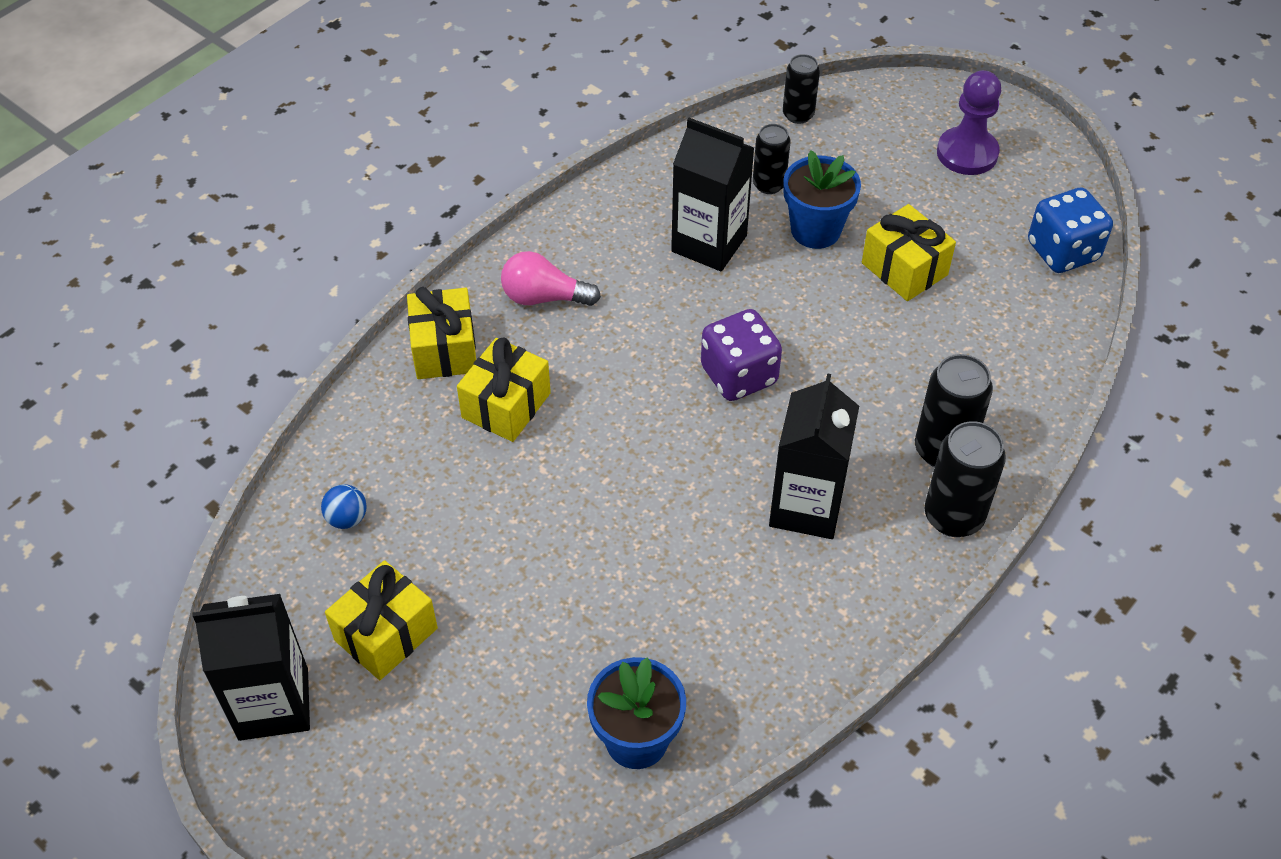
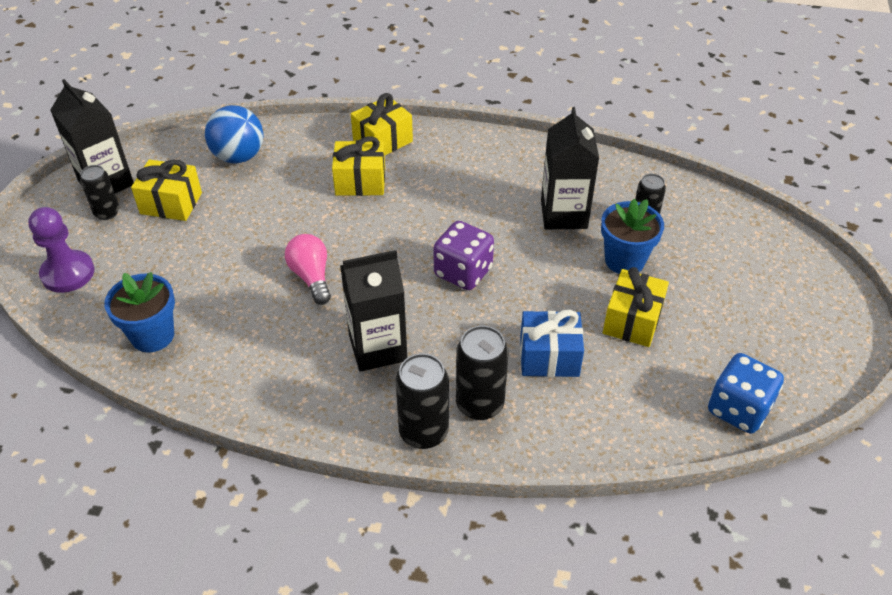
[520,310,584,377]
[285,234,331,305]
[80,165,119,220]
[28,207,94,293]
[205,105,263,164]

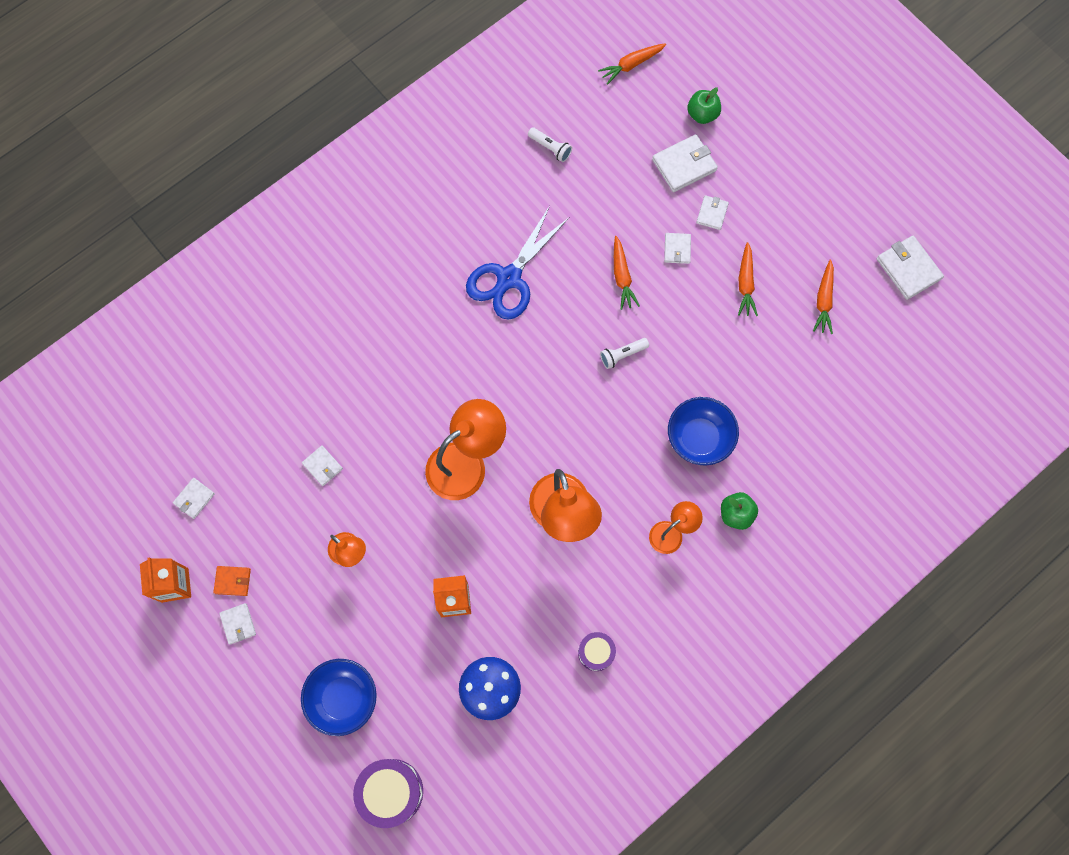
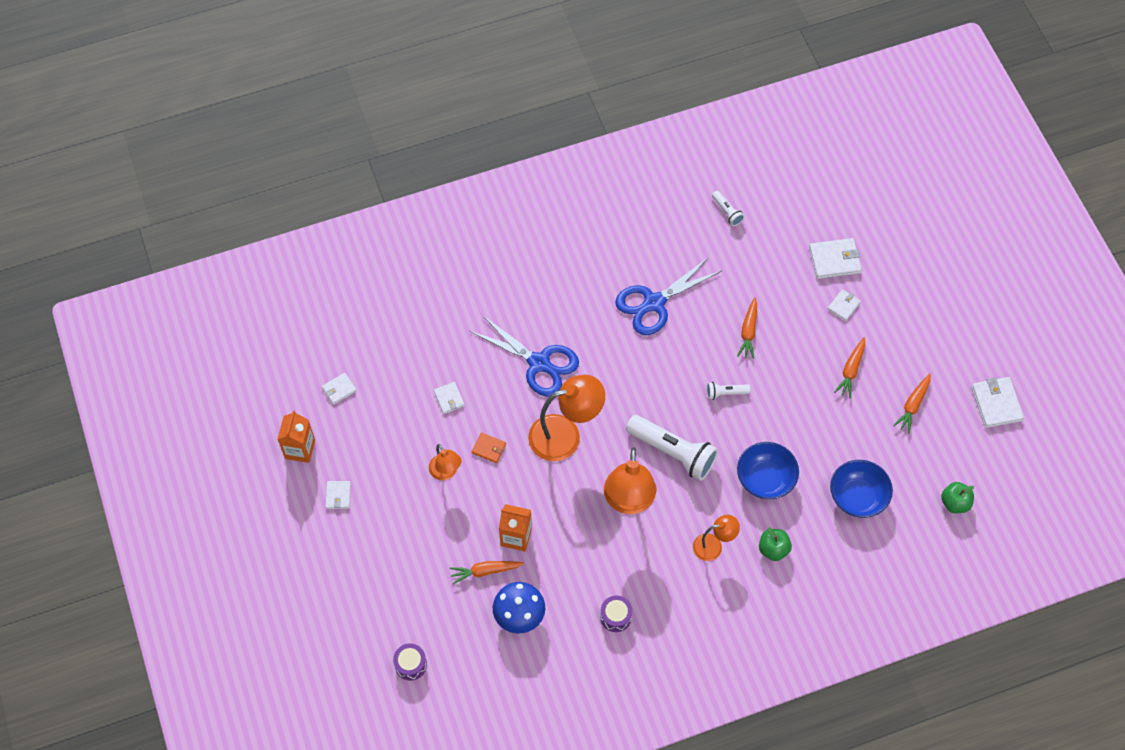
[664,233,691,264] (first image)
[470,315,579,397]
[626,415,718,481]
[472,432,506,463]
[830,460,893,518]
[449,561,524,584]
[941,482,974,513]
[393,643,427,681]

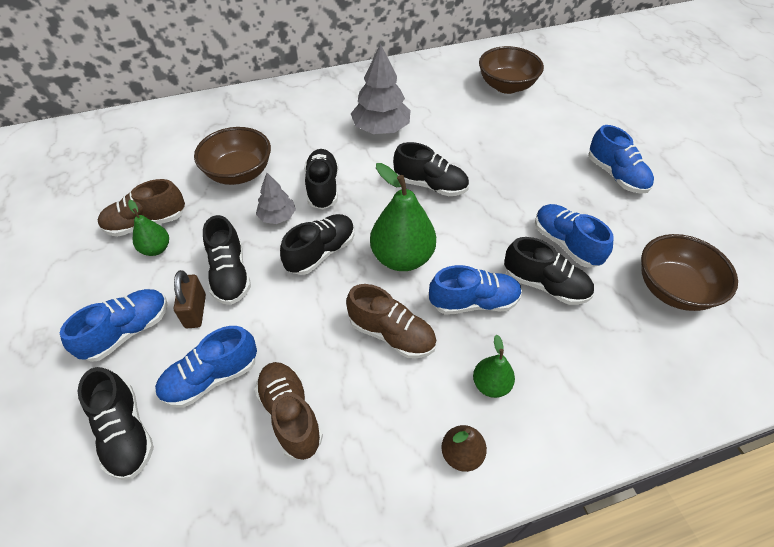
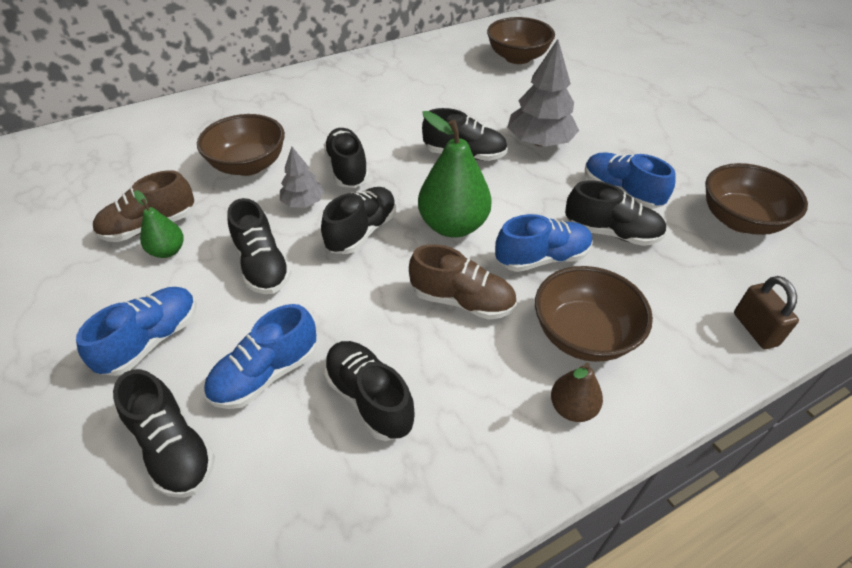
[588,125,654,194] (first image)
[734,276,799,349]
[507,39,579,147]
[535,266,653,362]
[324,341,415,441]

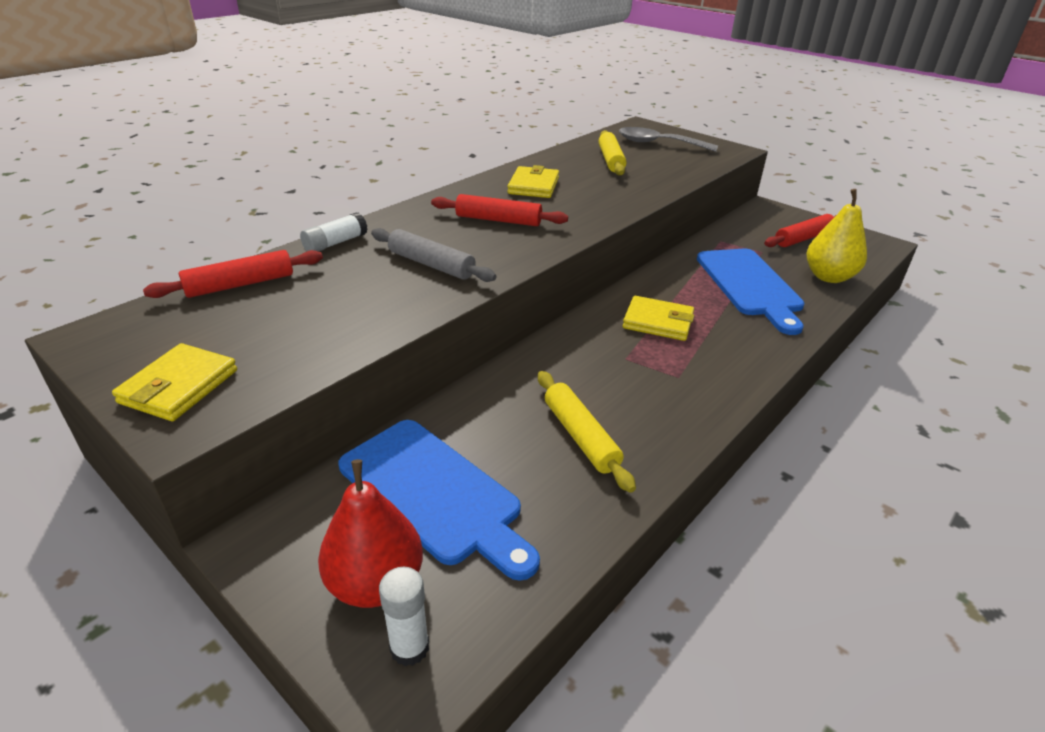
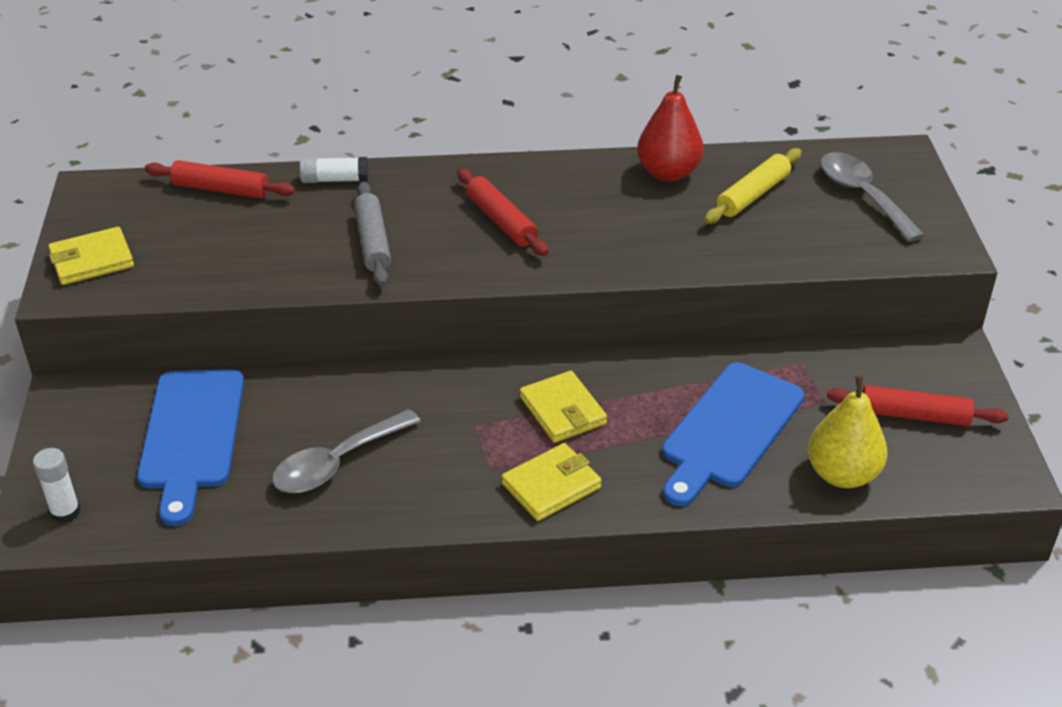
[637,75,704,181]
[501,443,602,521]
[272,409,421,493]

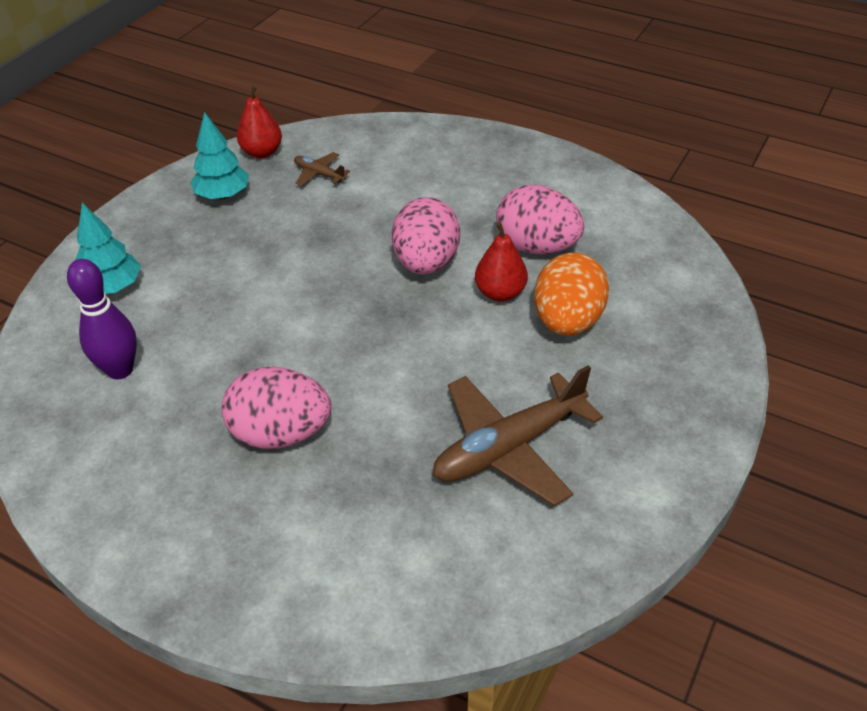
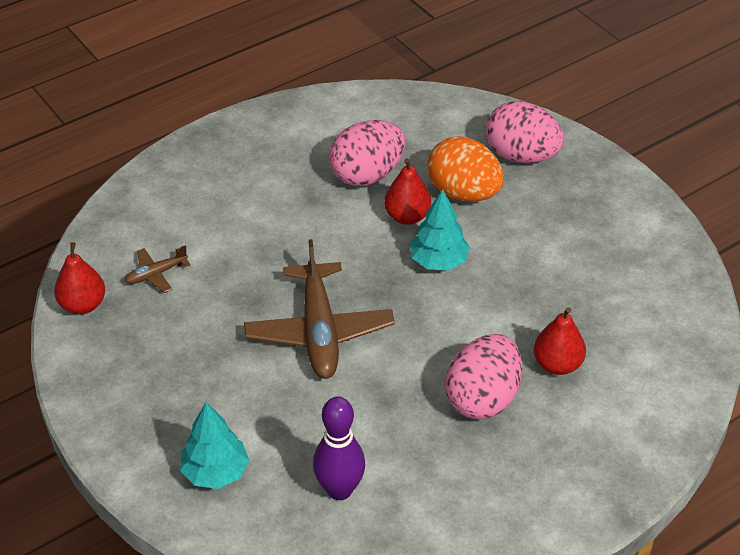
[533,307,586,375]
[410,189,470,271]
[486,101,564,163]
[244,239,395,379]

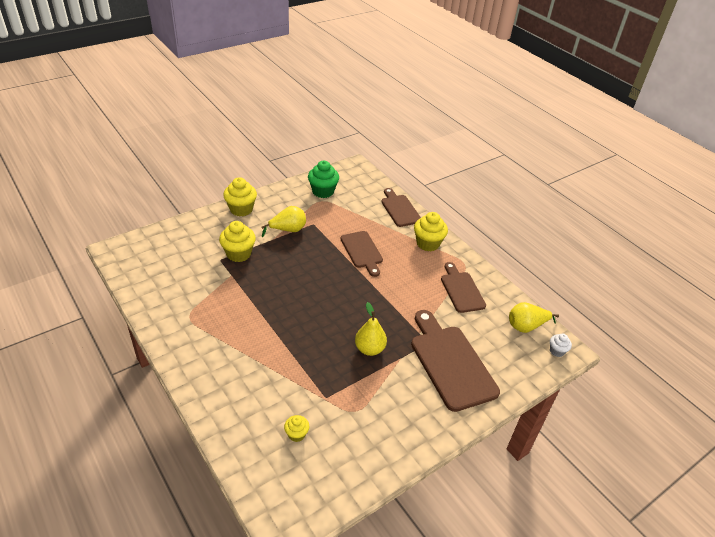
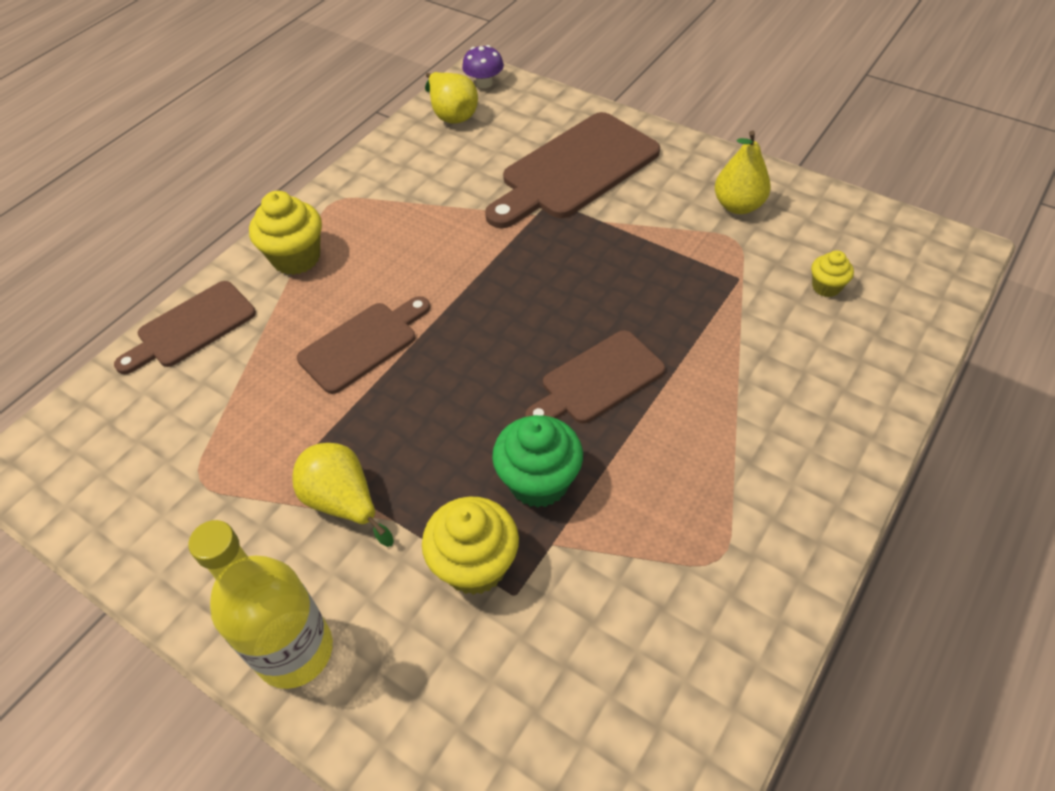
[492,415,583,508]
[715,130,771,214]
[525,330,665,424]
[188,520,333,689]
[462,45,504,88]

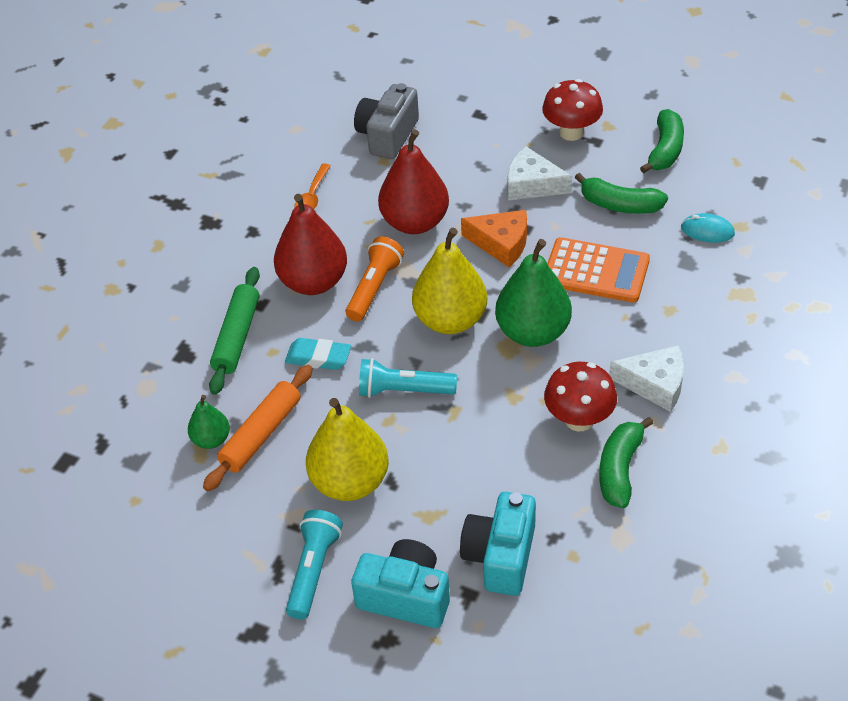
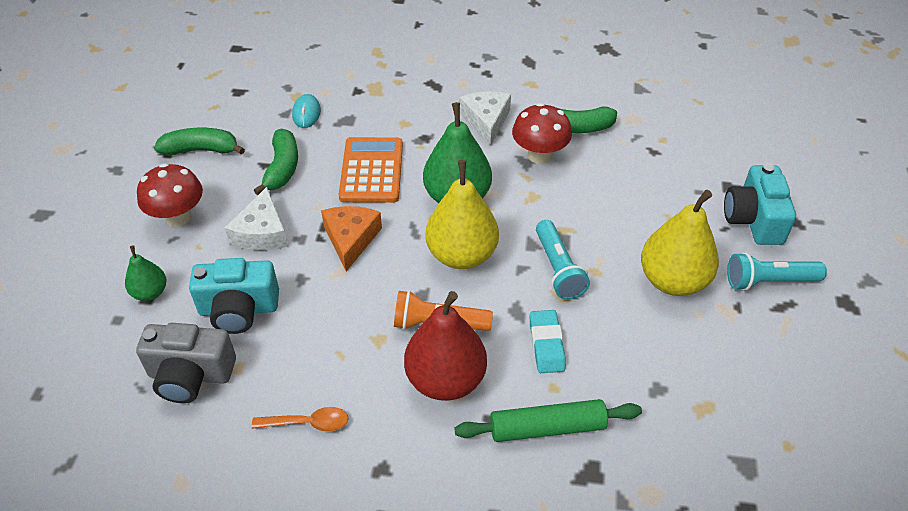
[203,365,313,492] (first image)
[378,129,449,234] (first image)
[125,245,166,301]
[189,258,279,334]

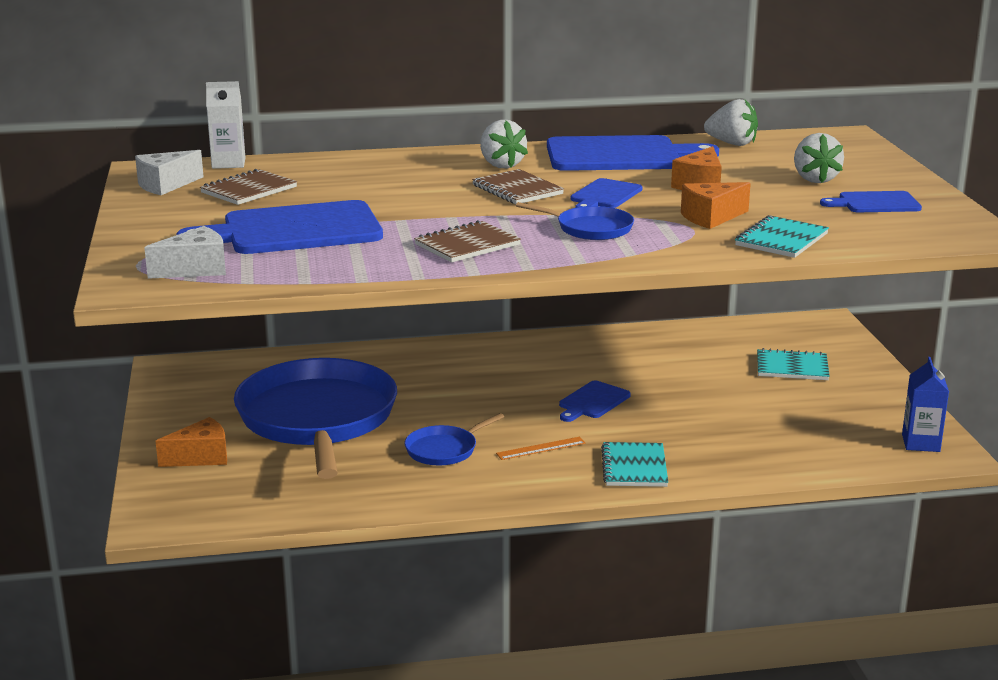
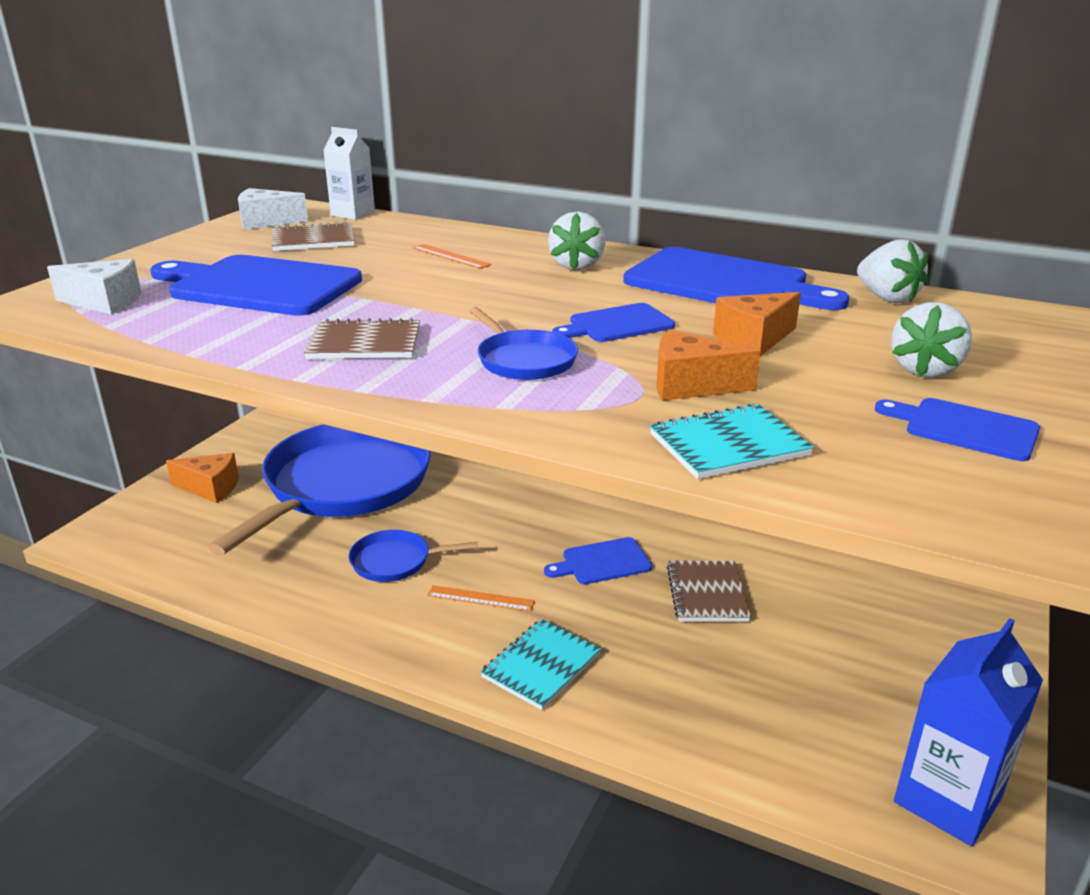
[757,348,830,380] (first image)
[413,244,491,269]
[667,561,751,622]
[894,618,1043,846]

